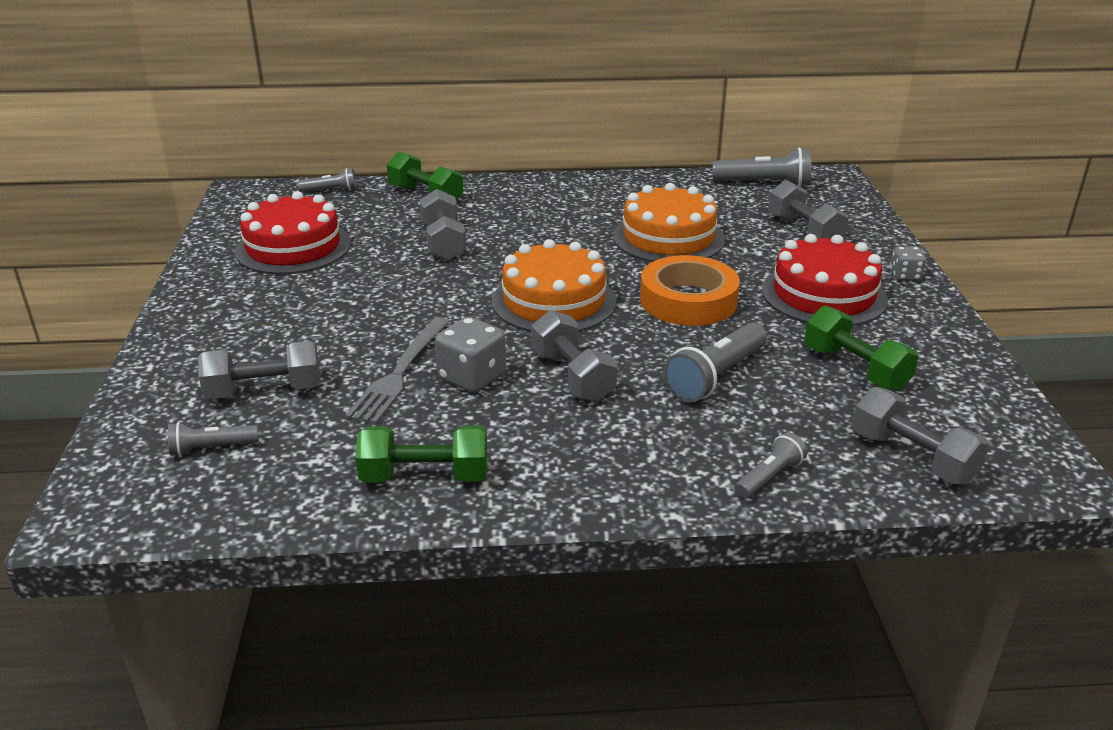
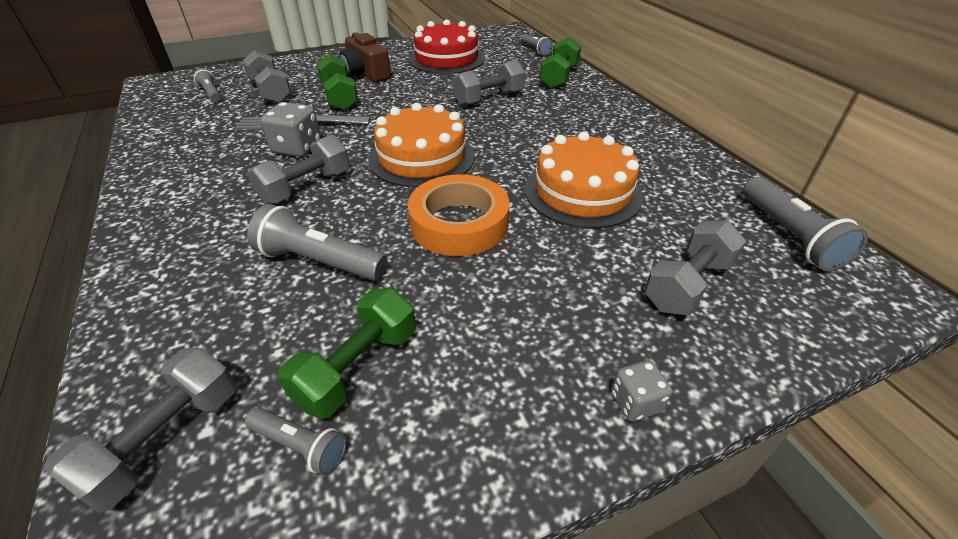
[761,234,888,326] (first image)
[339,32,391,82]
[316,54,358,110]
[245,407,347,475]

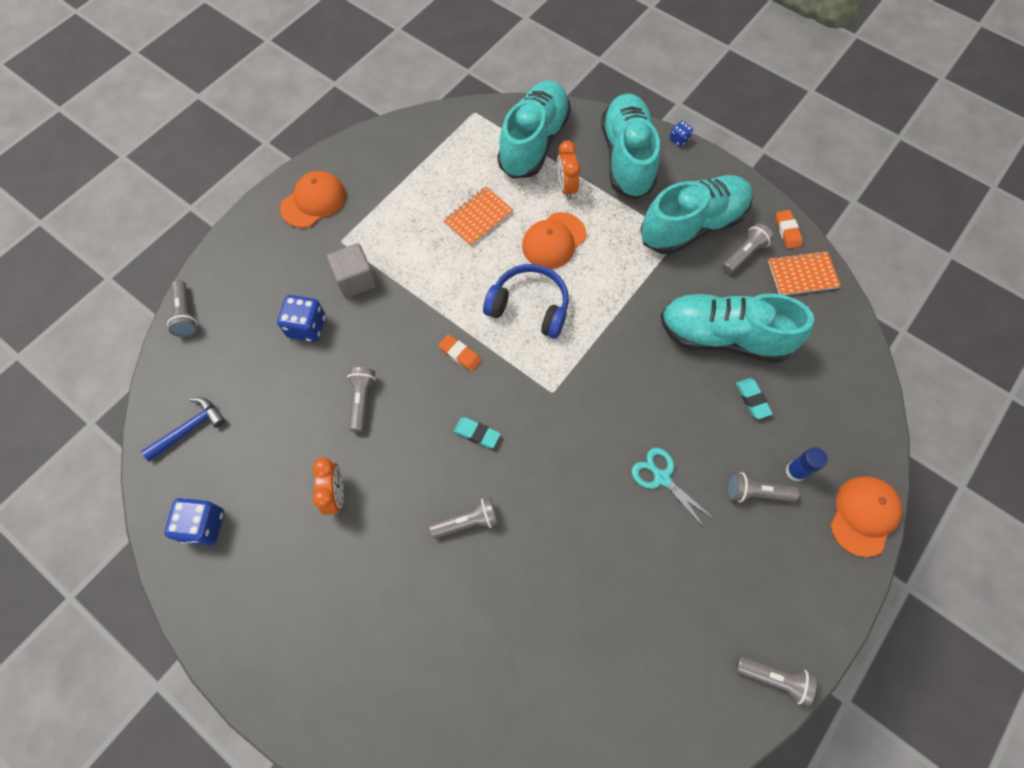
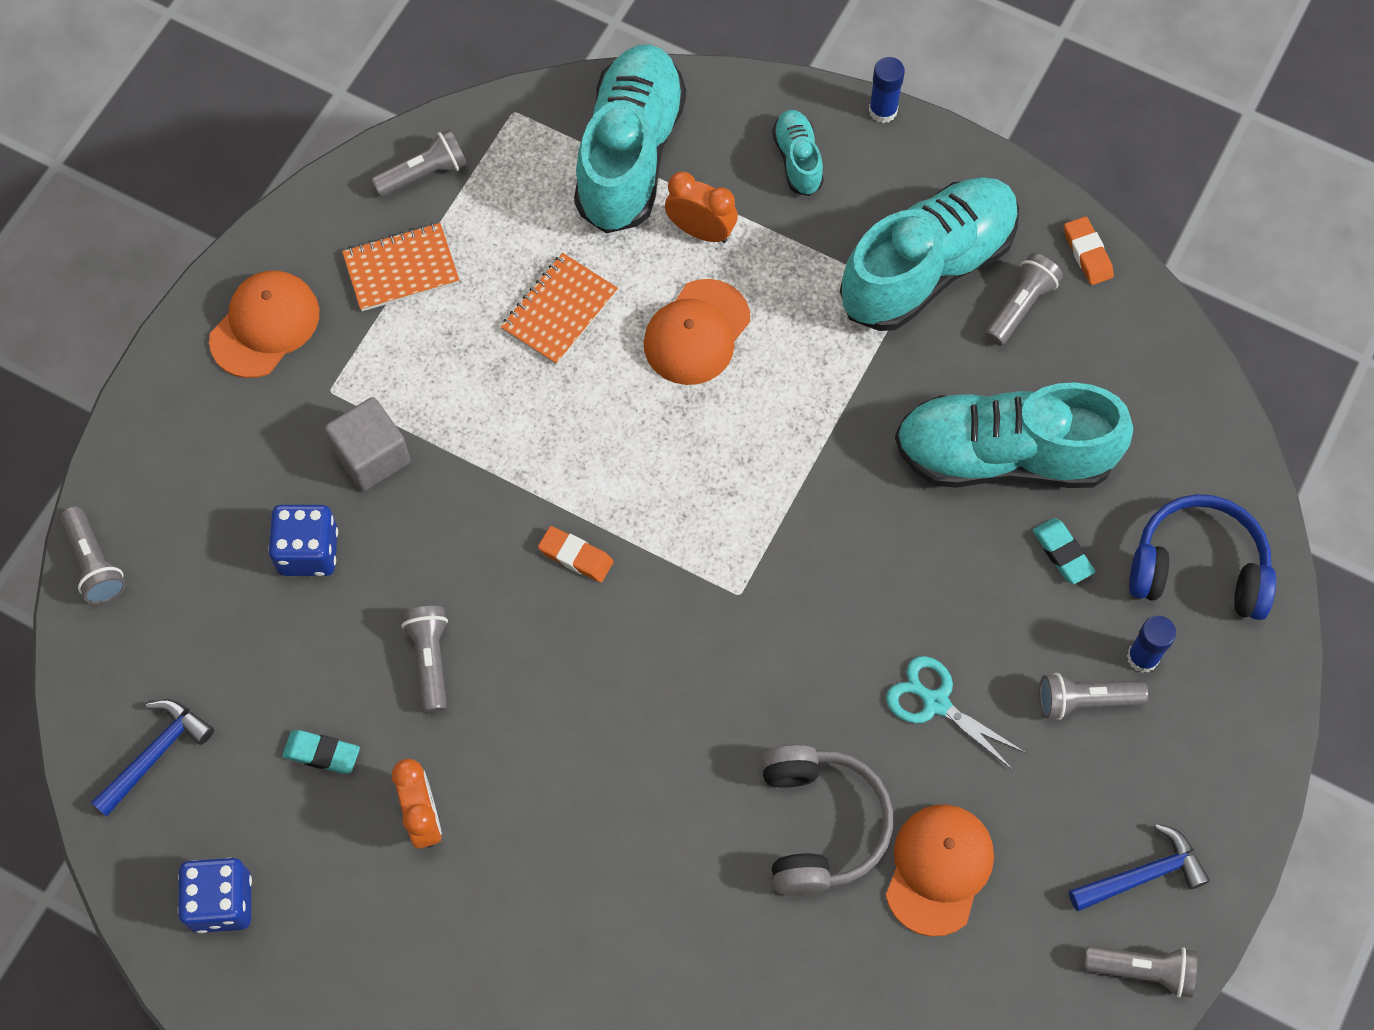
[761,745,893,896]
[1069,823,1210,911]
[371,129,467,197]
[282,730,360,774]
[1129,494,1276,620]
[342,223,459,311]
[886,804,994,936]
[869,57,905,123]
[665,172,738,243]
[772,110,824,196]

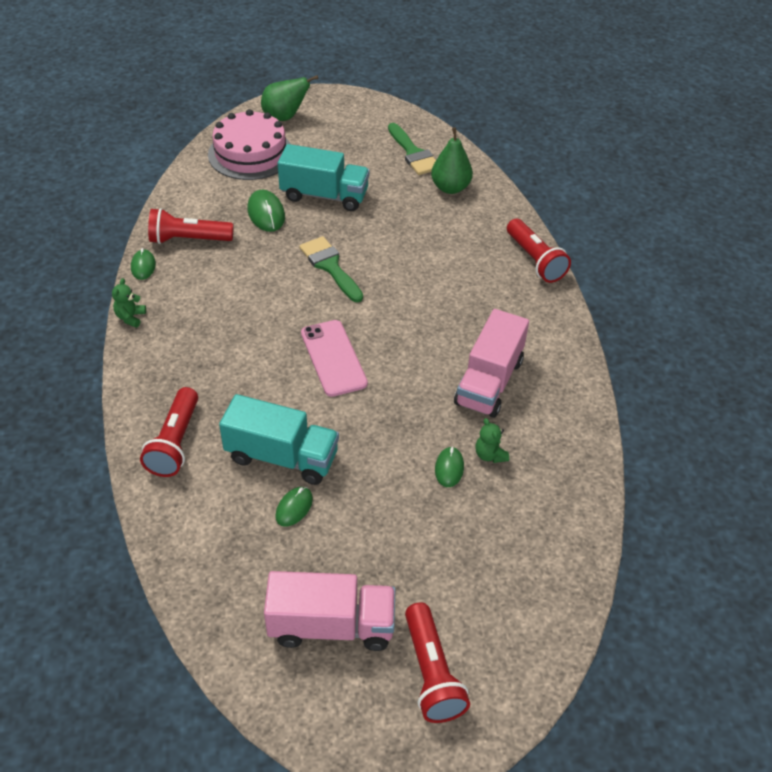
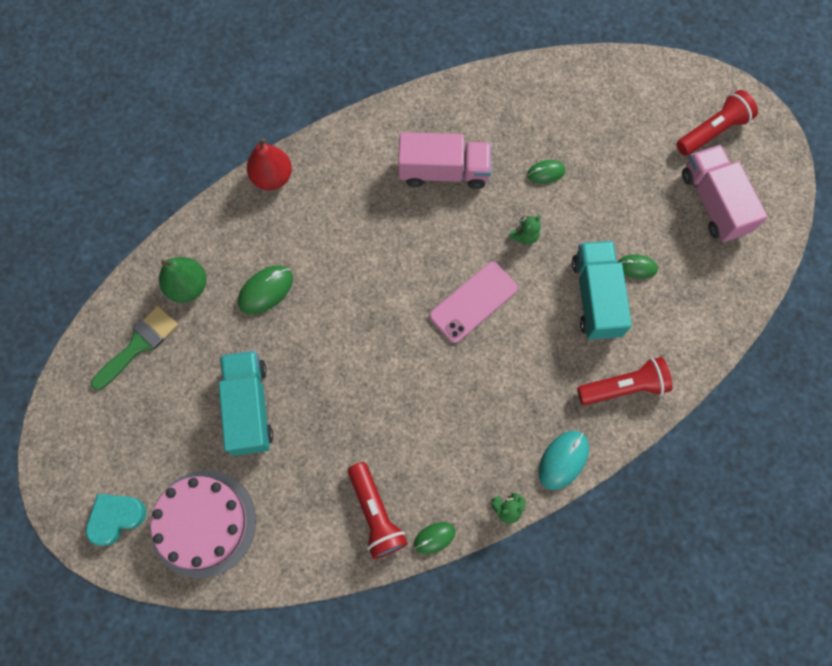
[299,236,363,302] (first image)
[539,431,589,490]
[238,265,293,314]
[509,215,541,245]
[86,494,146,546]
[247,138,292,190]

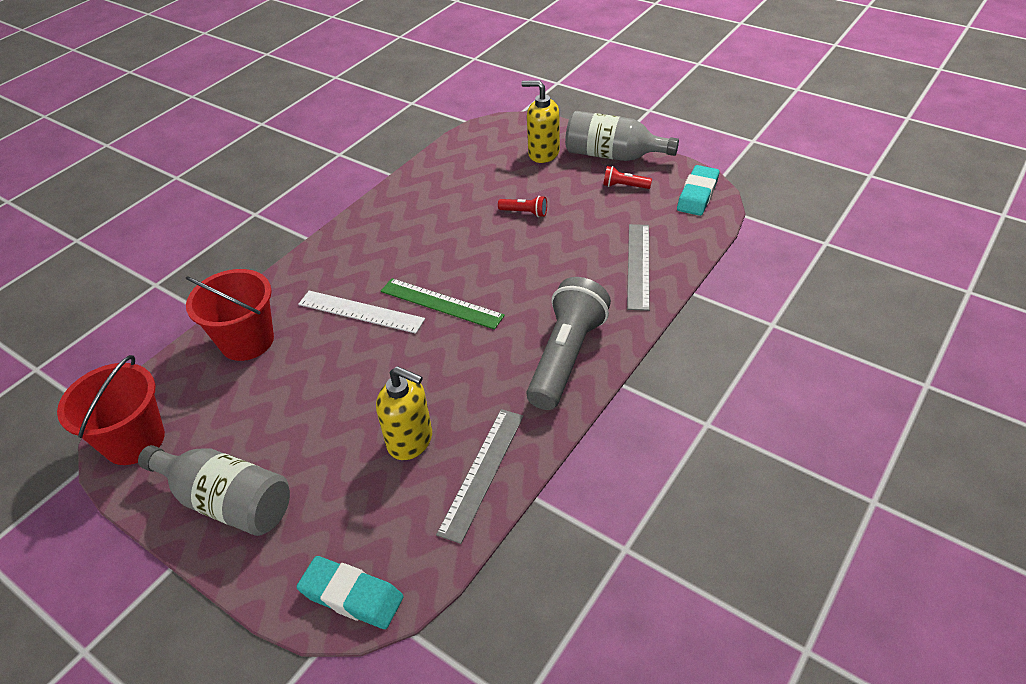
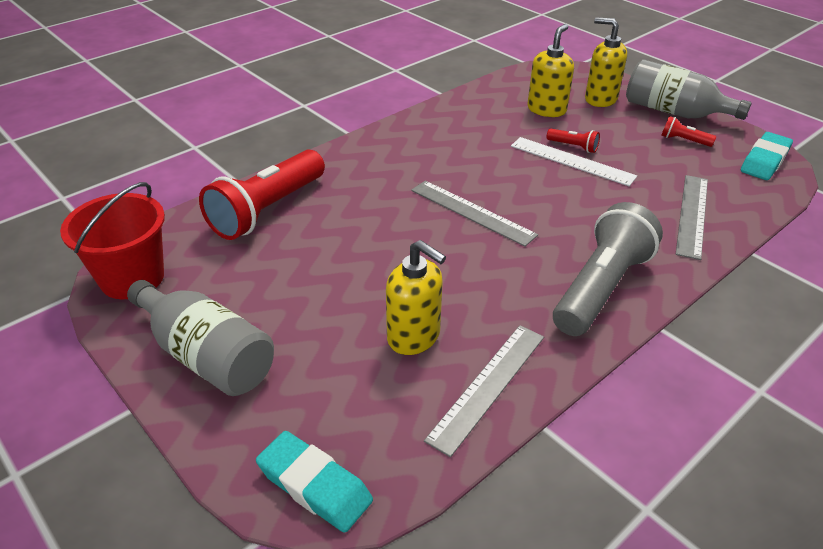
[527,24,574,117]
[511,137,637,186]
[199,150,325,240]
[411,181,538,247]

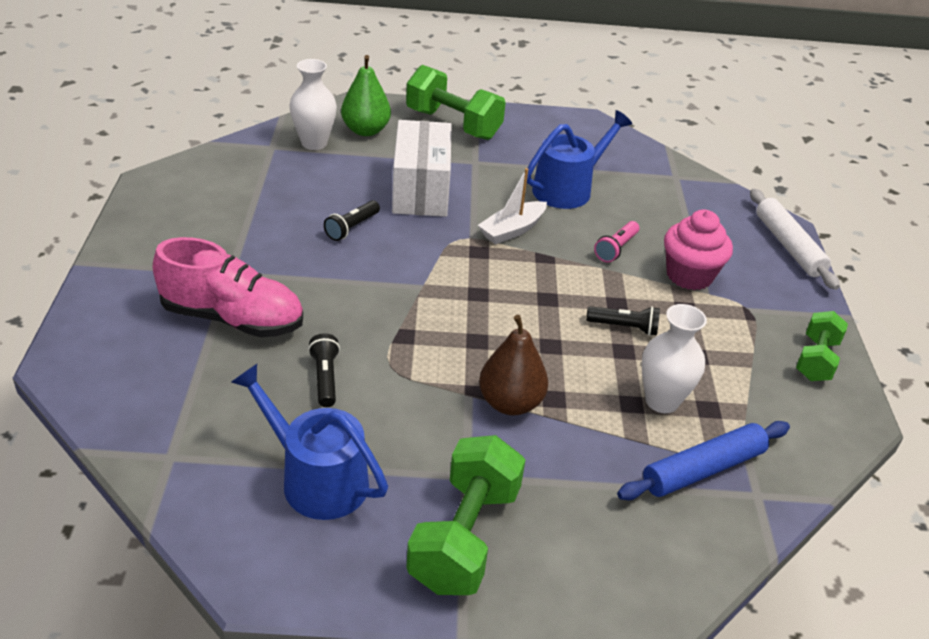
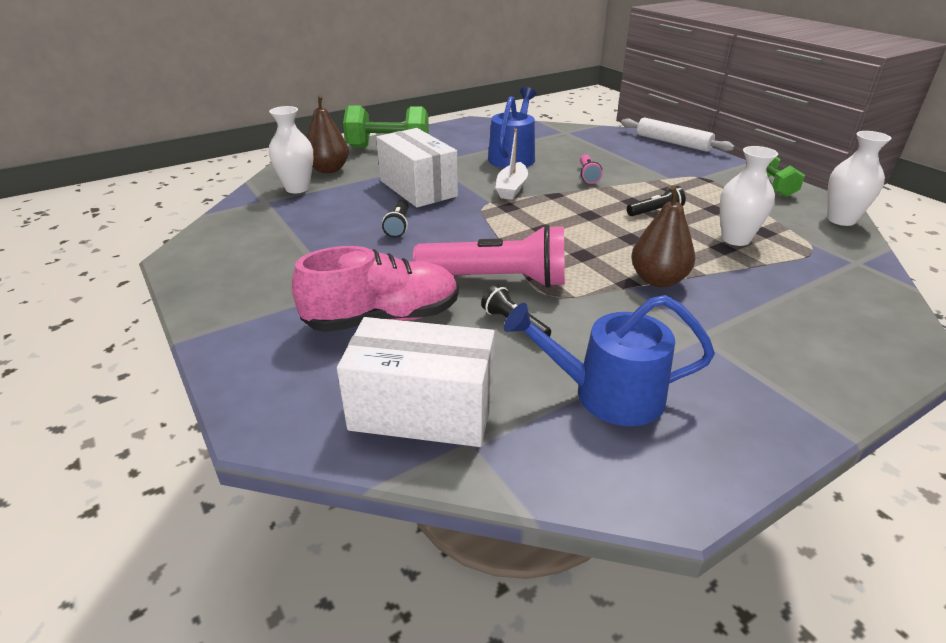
[406,435,525,595] (first image)
[617,421,790,501] (first image)
[664,210,733,290] (first image)
[337,317,495,447]
[413,224,565,288]
[827,131,892,226]
[306,95,349,173]

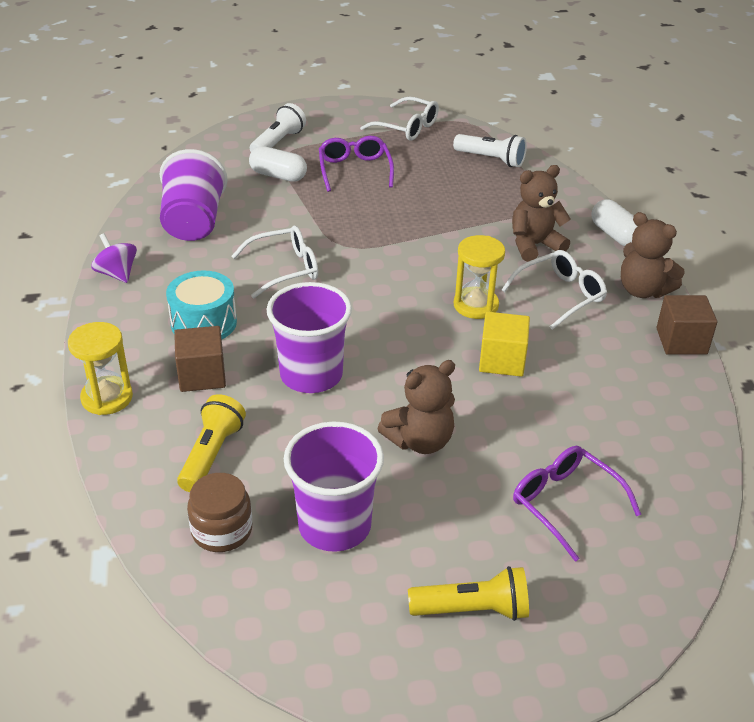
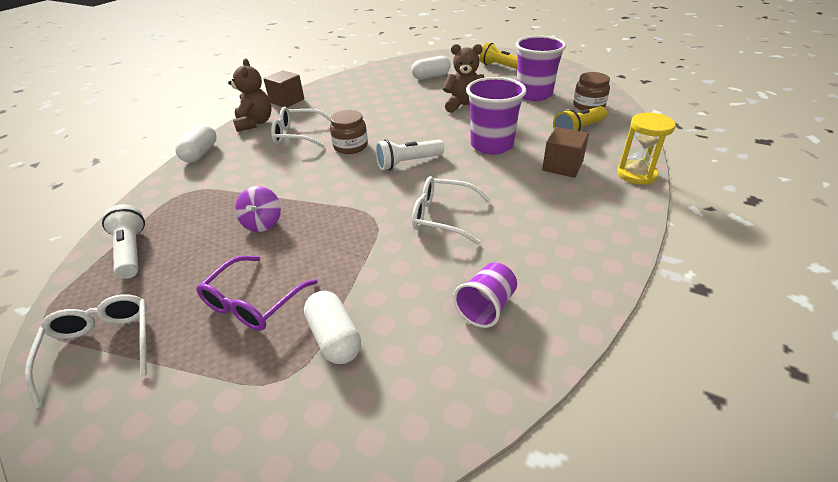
[166,270,237,339] (first image)
[479,312,530,377] (first image)
[512,165,571,262] (first image)
[235,186,281,232]
[375,139,444,170]
[330,110,368,154]
[411,56,451,80]
[453,262,517,328]

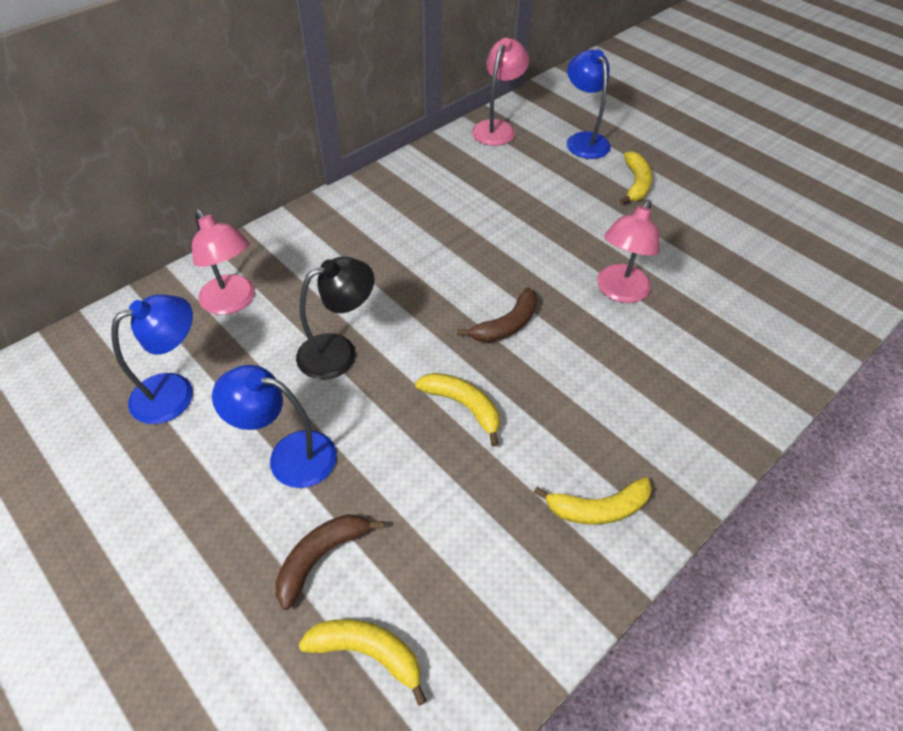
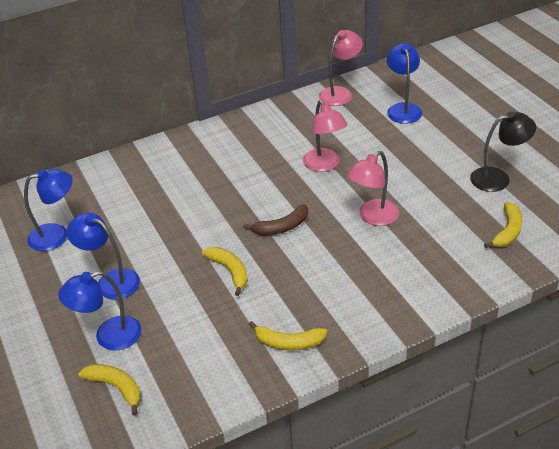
[303,100,348,172]
[470,111,536,192]
[484,202,523,248]
[58,271,141,350]

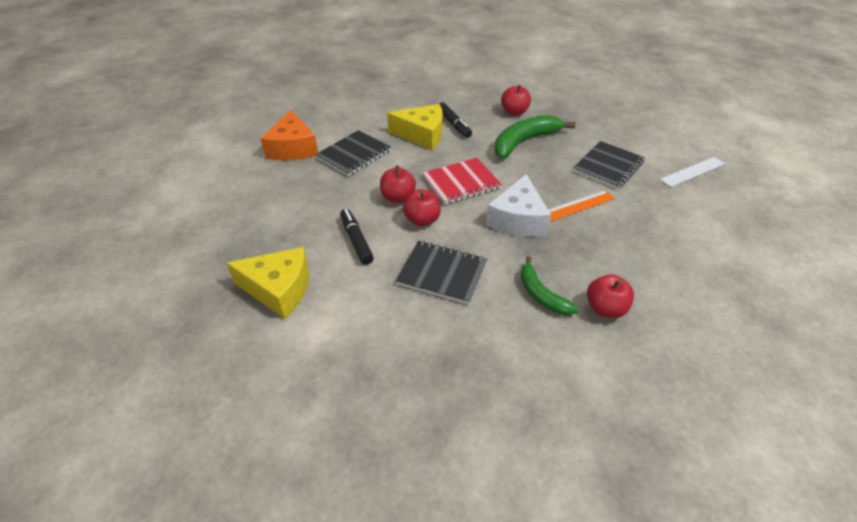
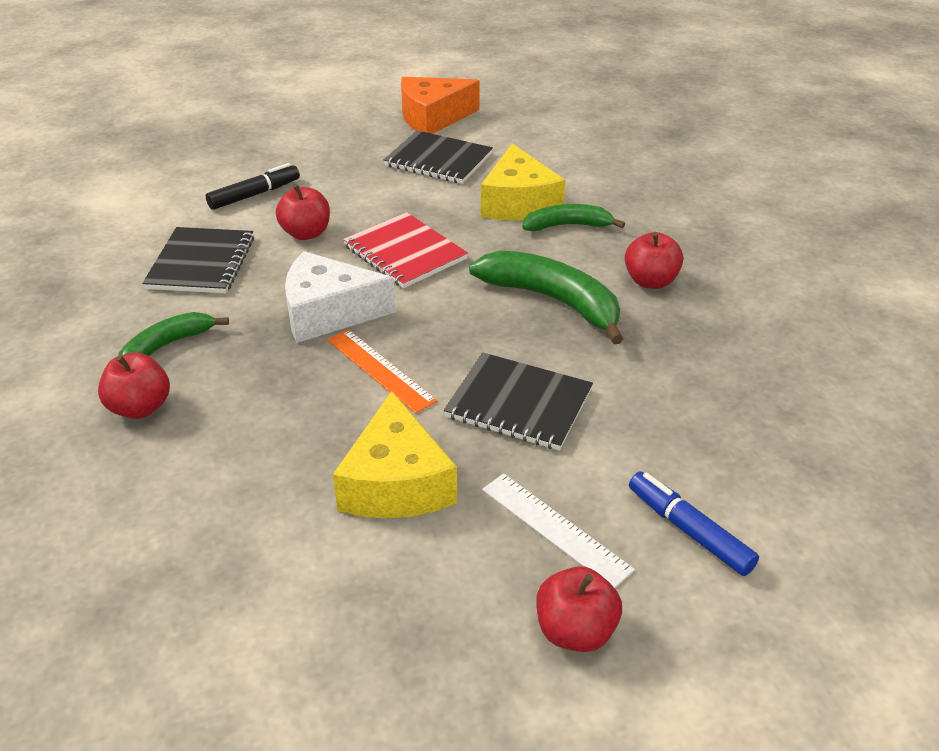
[629,472,759,576]
[333,391,457,518]
[536,566,622,652]
[522,204,625,231]

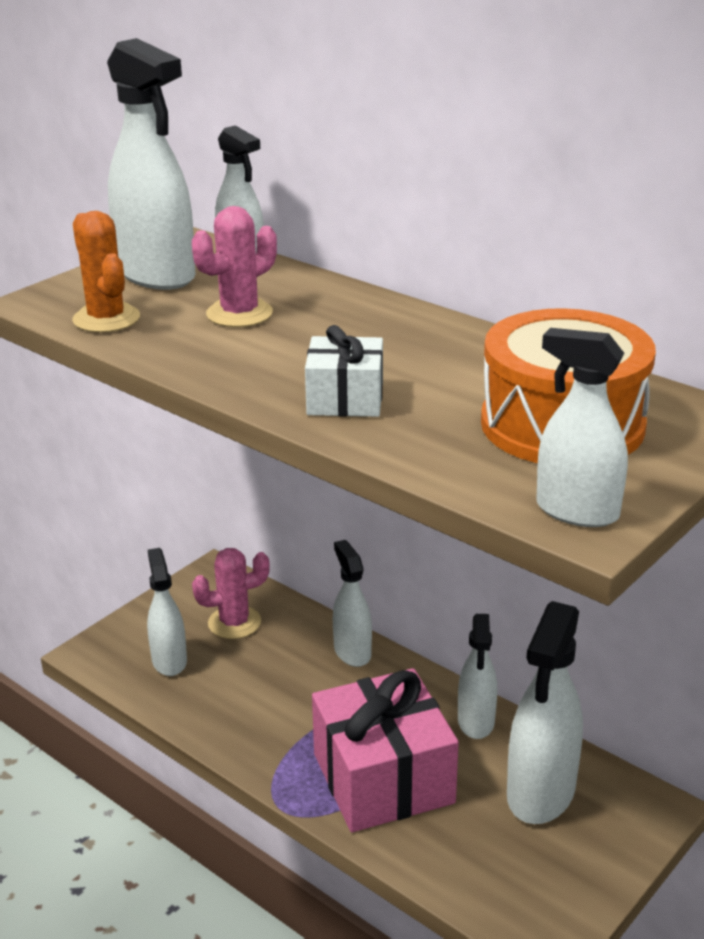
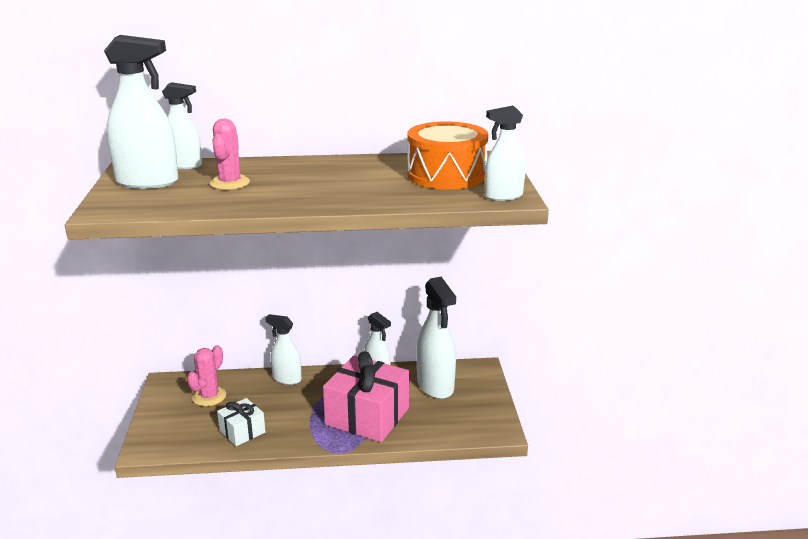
[72,211,140,333] (first image)
[147,548,187,676] (first image)
[217,398,265,446]

